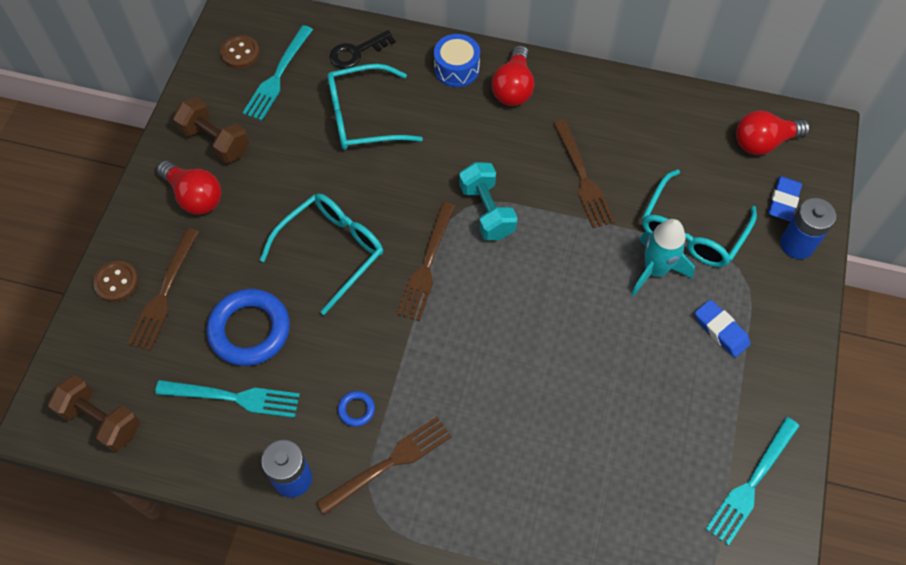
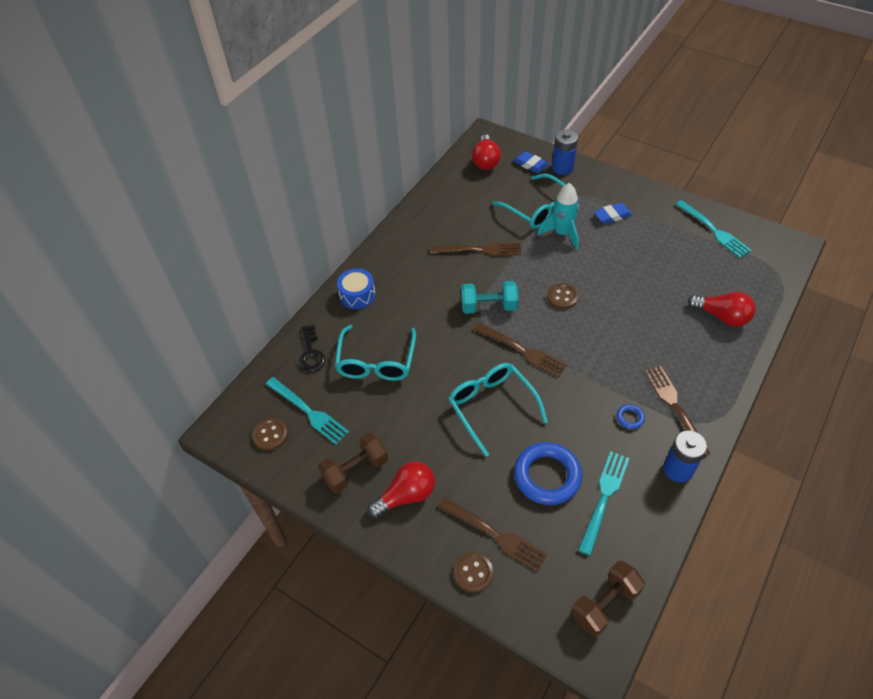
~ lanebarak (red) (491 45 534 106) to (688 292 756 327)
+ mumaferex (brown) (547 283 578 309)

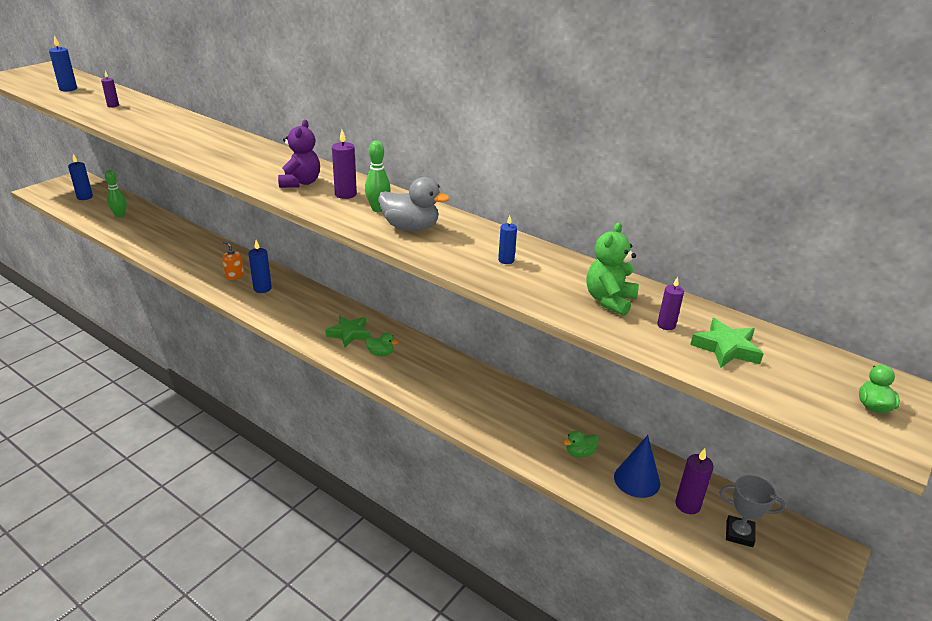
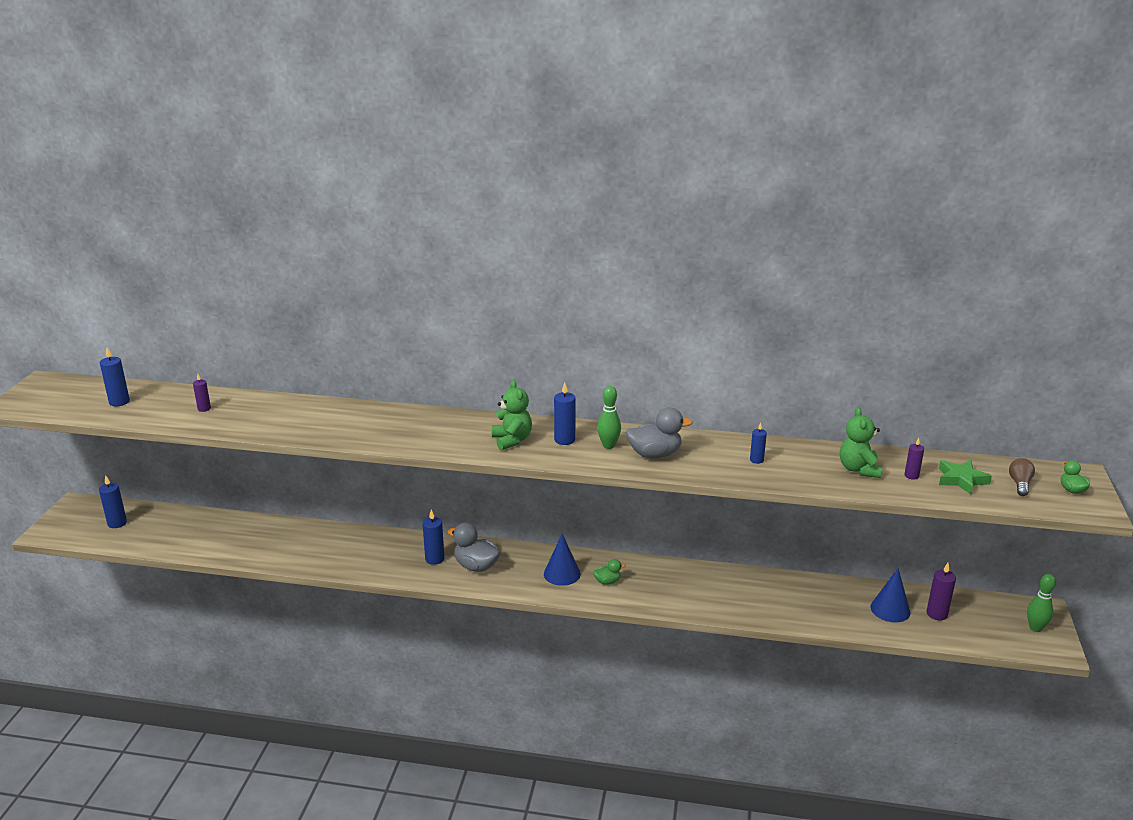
~ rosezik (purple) (278 120 320 188) to rosezik (green) (492 380 532 450)
~ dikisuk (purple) (332 130 357 199) to dikisuk (blue) (554 382 576 445)
~ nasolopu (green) (105 170 126 218) to (1027 574 1056 632)
- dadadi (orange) (222 241 244 280)
~ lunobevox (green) (325 315 370 347) to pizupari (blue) (544 534 581 586)
- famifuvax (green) (563 431 599 458)
- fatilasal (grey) (720 475 786 547)
+ lanebarak (brown) (1009 458 1035 496)
+ famifuvax (grey) (447 522 500 572)

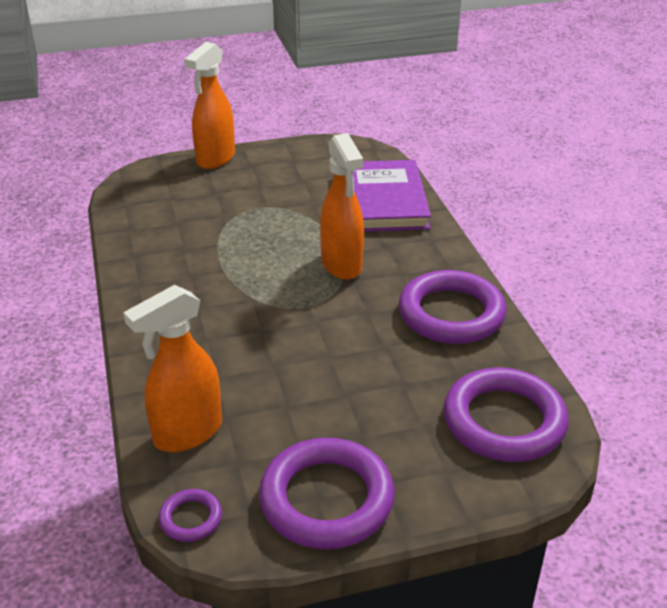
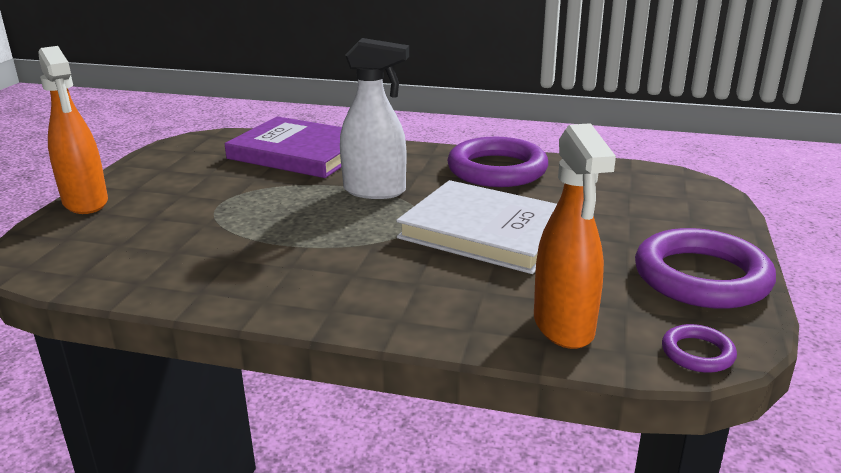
~ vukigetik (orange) (320 133 364 280) to vukigetik (white) (340 38 409 199)
- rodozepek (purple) (444 367 569 462)
+ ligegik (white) (396 180 557 274)

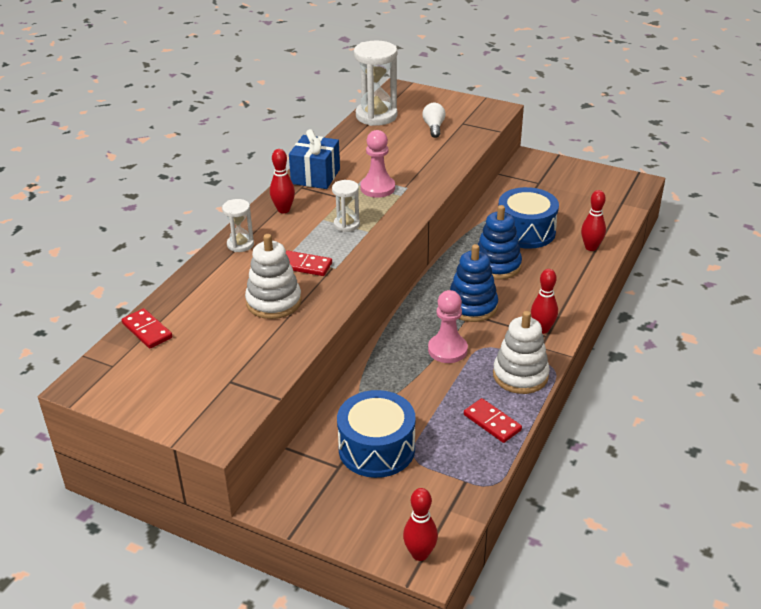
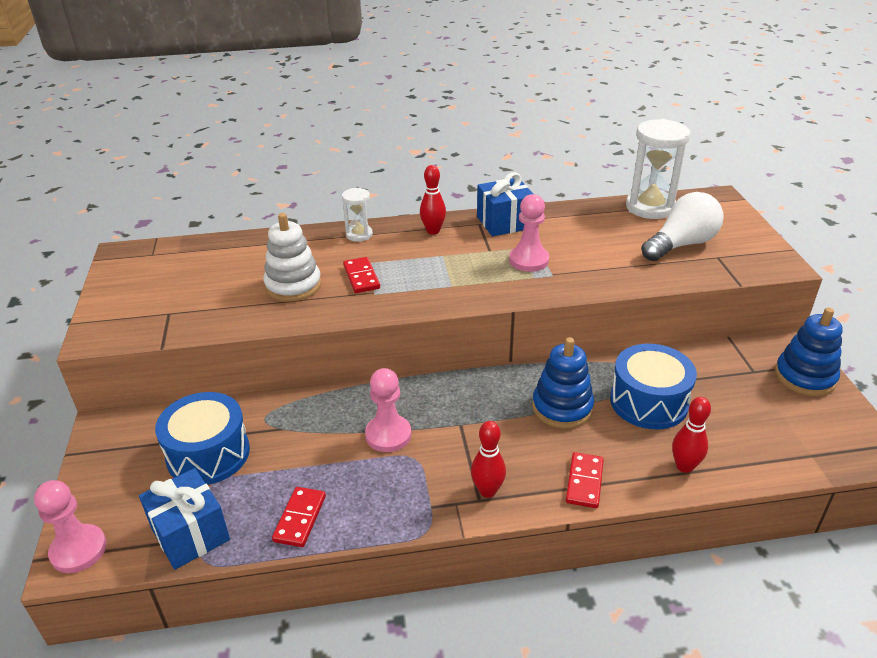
~ lanebarak (white) (422 103 446 138) = (641 192 724 261) x1.81
- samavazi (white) (332 180 360 232)
~ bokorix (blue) (450 244 498 322) to (775 308 843 396)
~ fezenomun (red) (122 308 172 348) to (566 452 604 508)
- bokorix (white) (493 311 550 394)
~ nasolopu (red) (403 488 438 561) to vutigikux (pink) (34 480 107 573)
+ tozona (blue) (139 468 230 570)

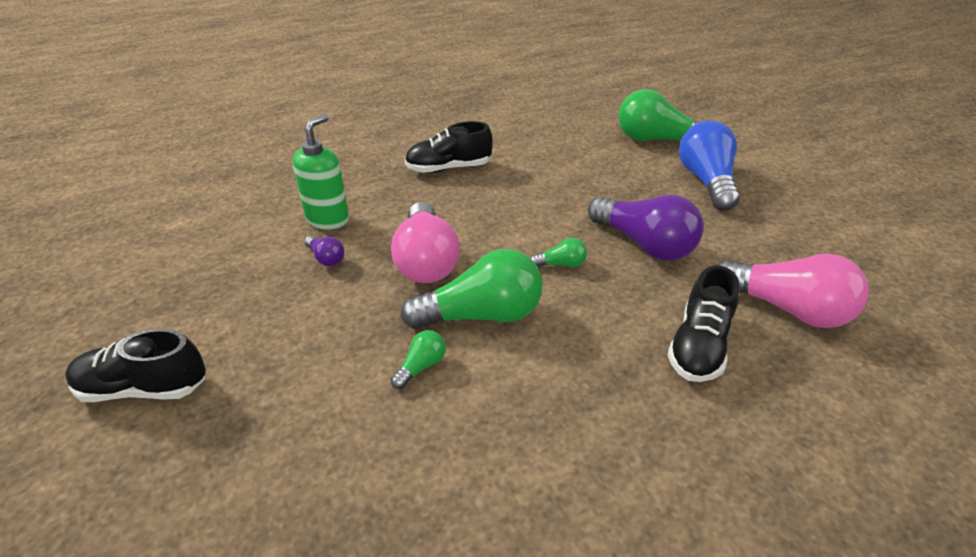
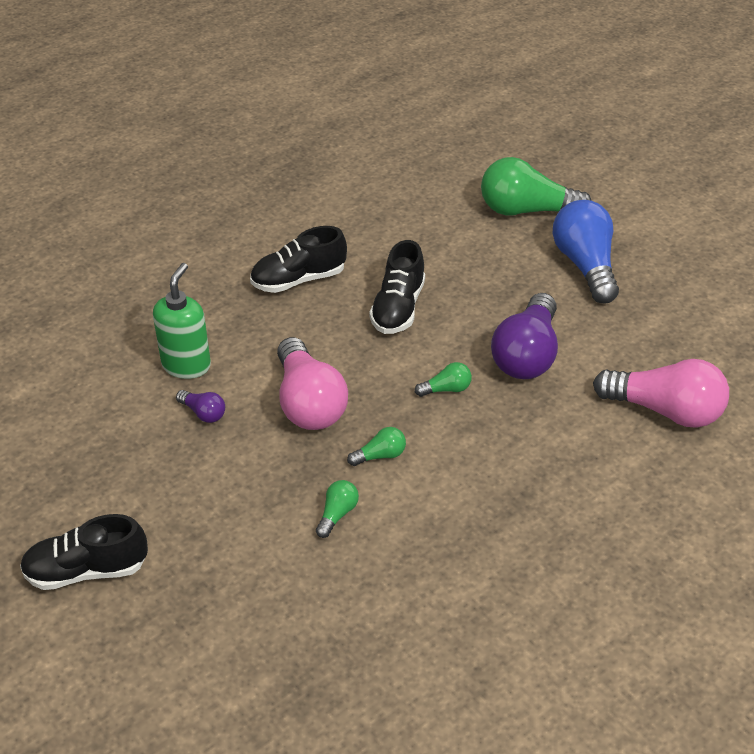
~ lanebarak (purple) (588 195 704 261) = (491 293 558 379) 75 degrees clockwise
~ lanebarak (green) (400 249 543 329) = (347 427 406 466) x0.45
~ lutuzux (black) (667 265 739 382) to (369 240 425 334)

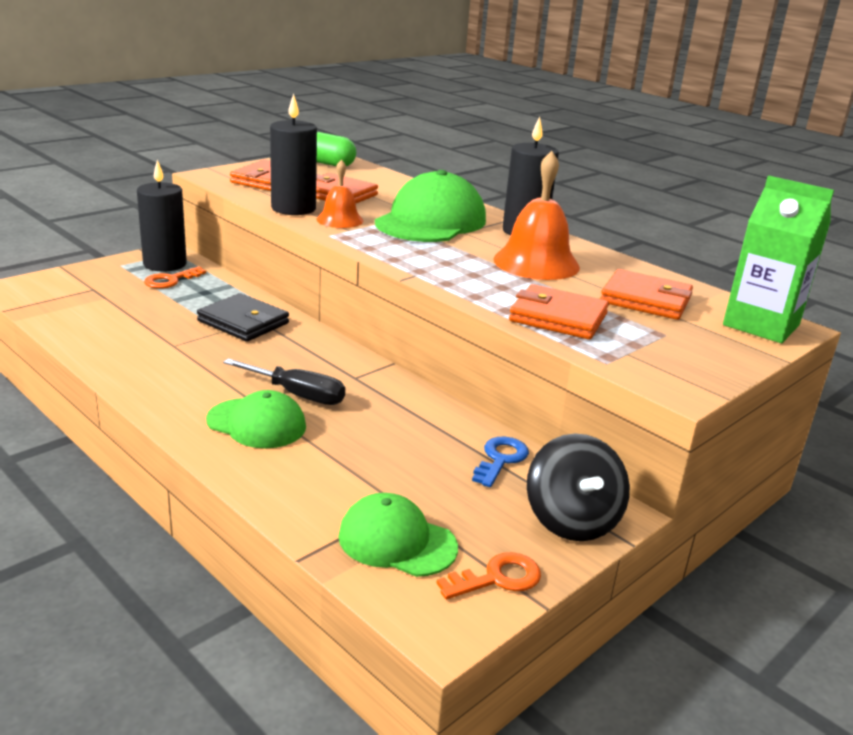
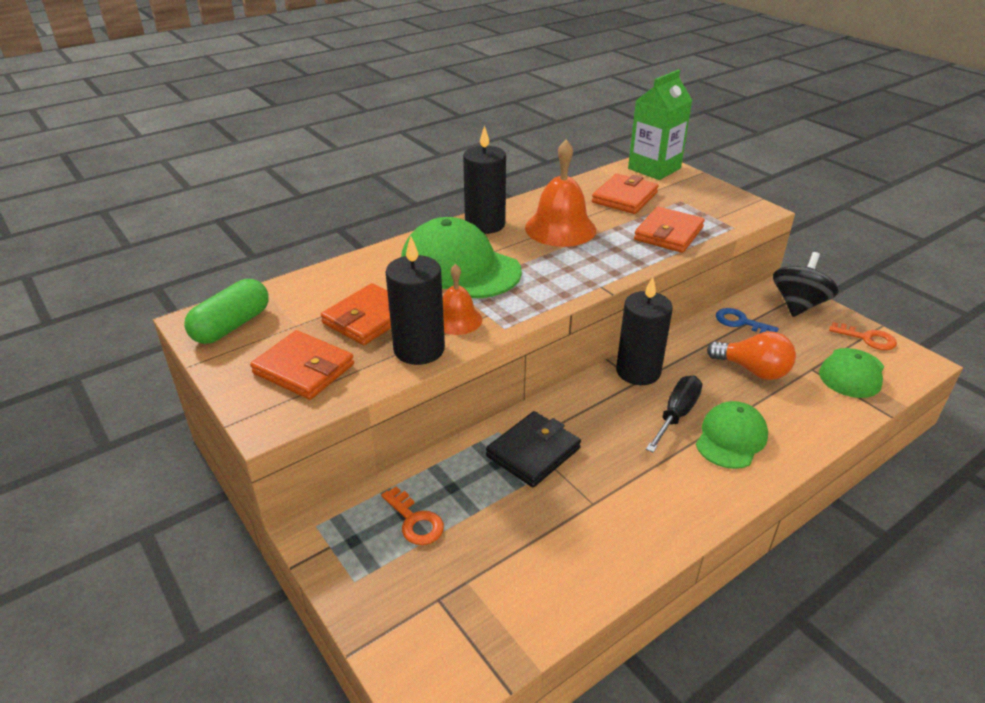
~ dikisuk (black) (137 160 187 272) to (616 277 673 385)
~ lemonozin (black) (527 433 630 541) = (773 252 839 317) 60 degrees counterclockwise
~ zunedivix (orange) (436 552 541 599) = (829 322 897 350) 135 degrees clockwise
+ lanebarak (orange) (707 331 796 380)

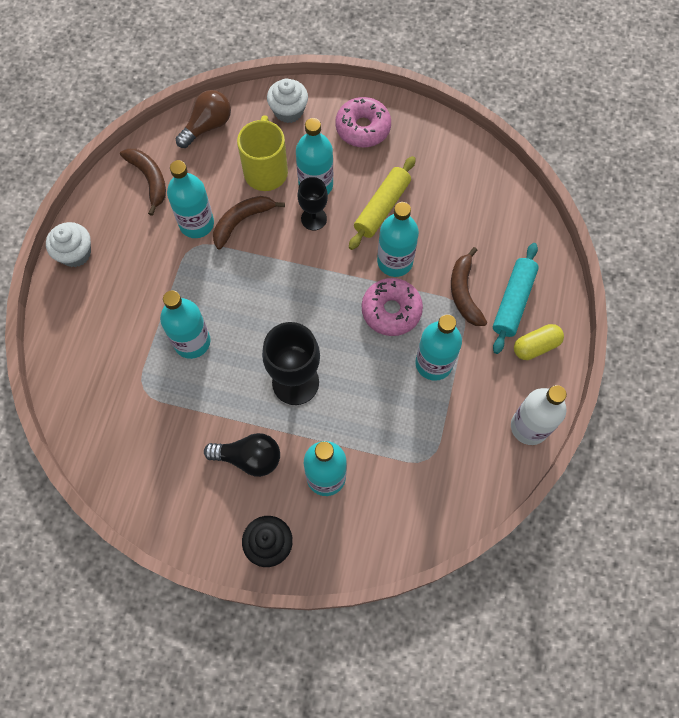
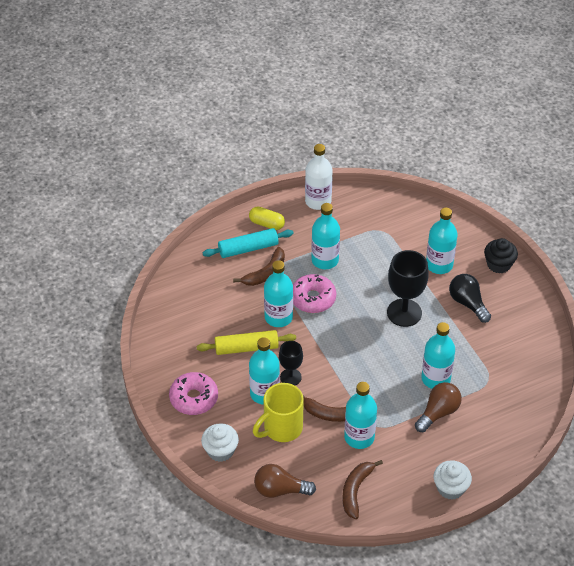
+ lanebarak (brown) (415 382 462 432)

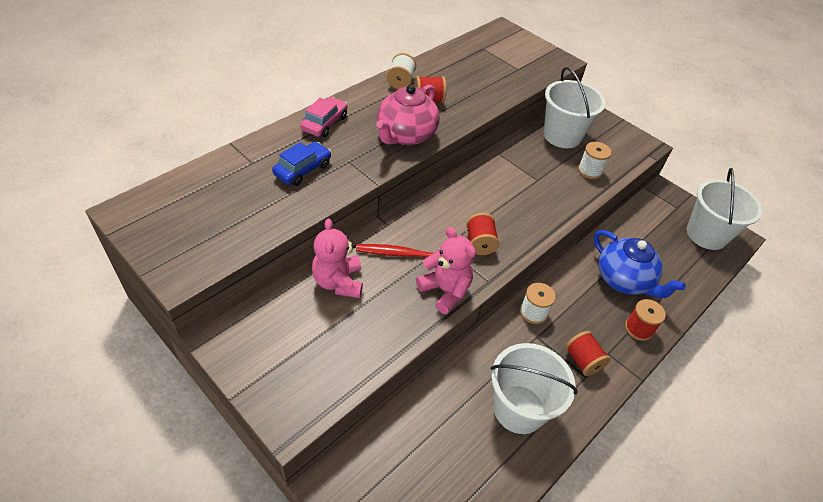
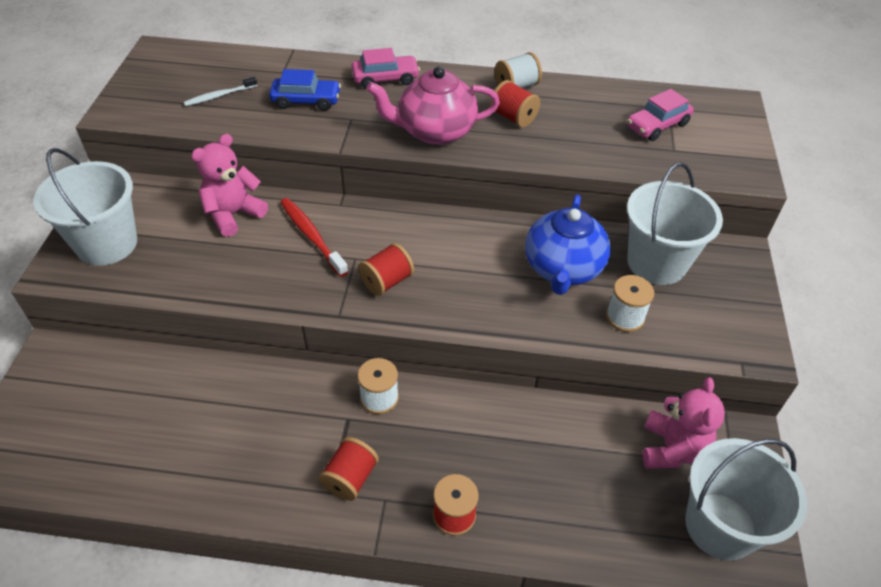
~ rosezik (pink) (416 227 476 314) to (643 377 725 469)
~ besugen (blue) (594 230 686 298) to (525 195 611 295)
~ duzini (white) (491 343 578 434) to (33 148 137 266)
+ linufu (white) (184 77 258 106)
+ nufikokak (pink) (627 89 694 141)

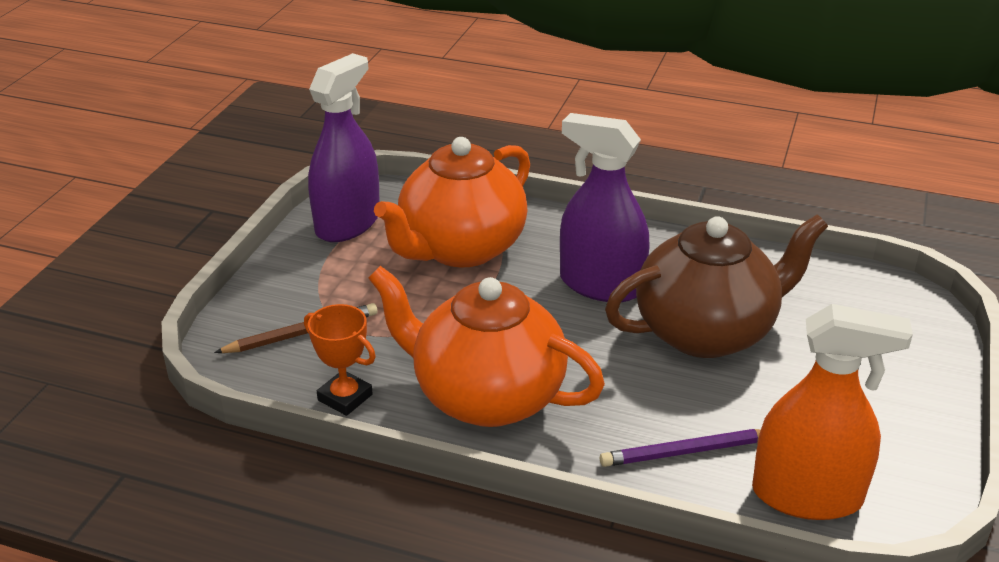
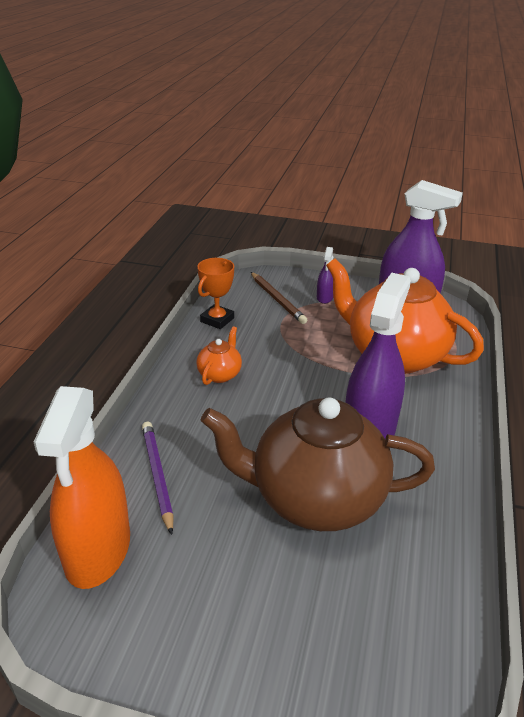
~ besugen (brown) (605 214 828 358) = (200 397 435 531) 120 degrees clockwise
~ besugen (orange) (368 266 605 427) = (196 326 242 385) x0.42
+ vukigetik (purple) (317 247 333 304)

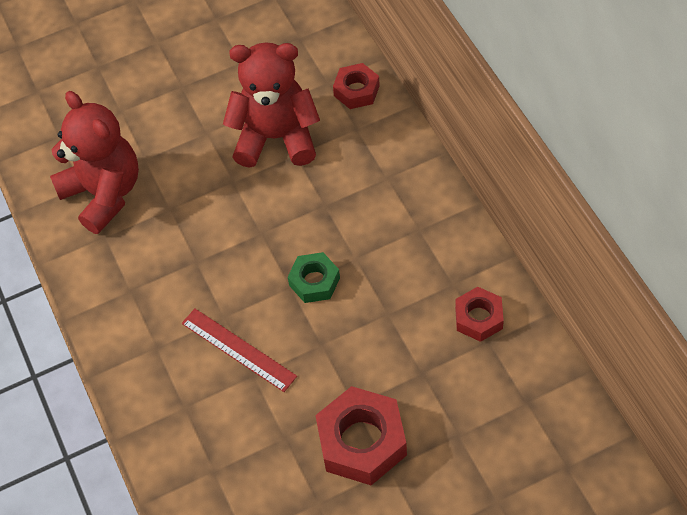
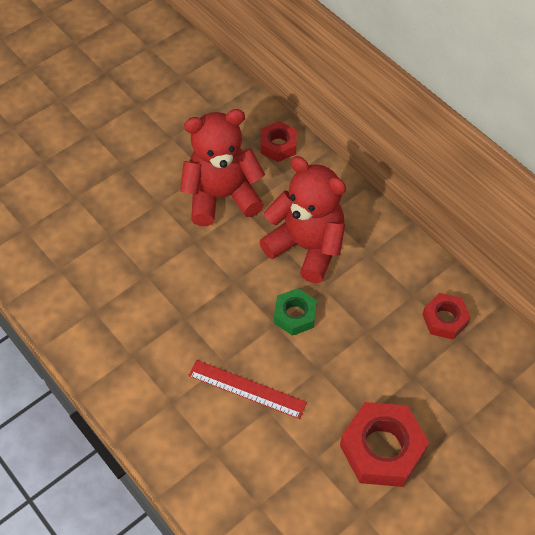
~ rosezik (red) (50 91 139 234) to (259 156 346 283)

